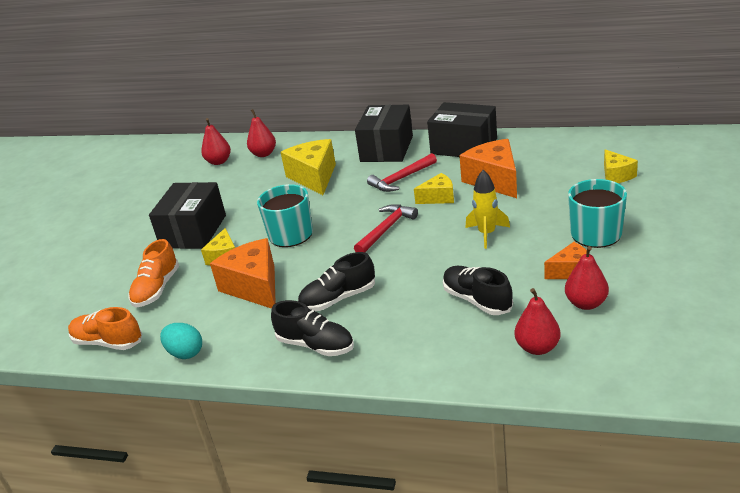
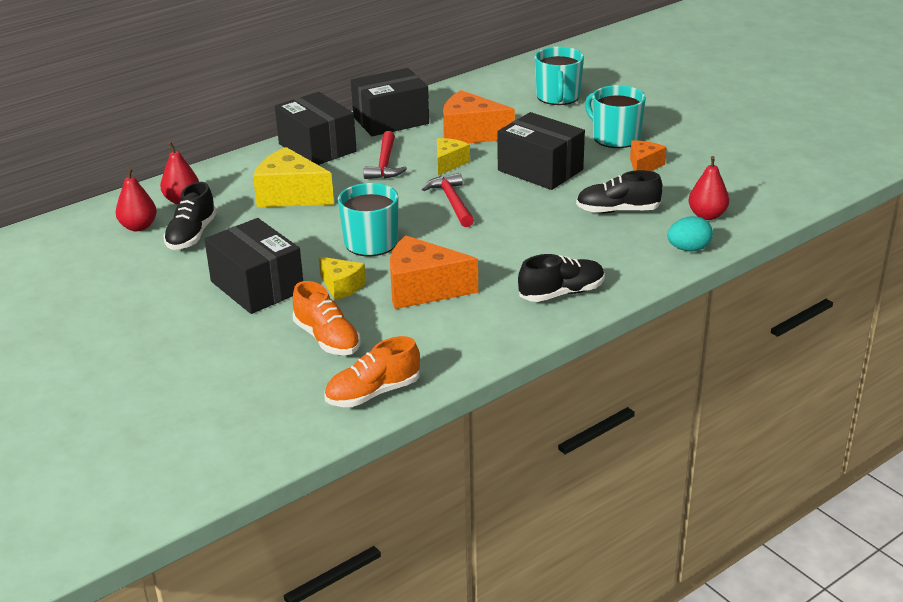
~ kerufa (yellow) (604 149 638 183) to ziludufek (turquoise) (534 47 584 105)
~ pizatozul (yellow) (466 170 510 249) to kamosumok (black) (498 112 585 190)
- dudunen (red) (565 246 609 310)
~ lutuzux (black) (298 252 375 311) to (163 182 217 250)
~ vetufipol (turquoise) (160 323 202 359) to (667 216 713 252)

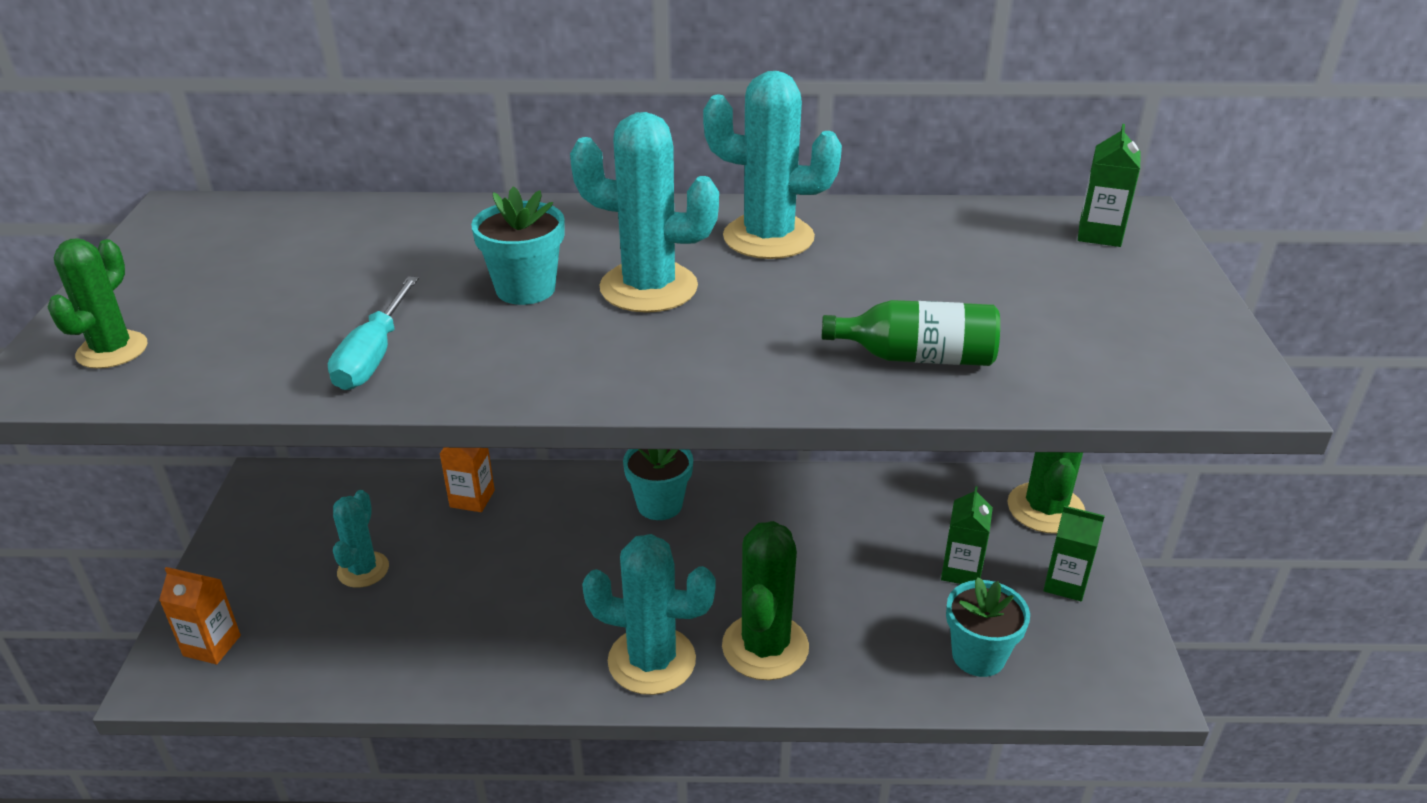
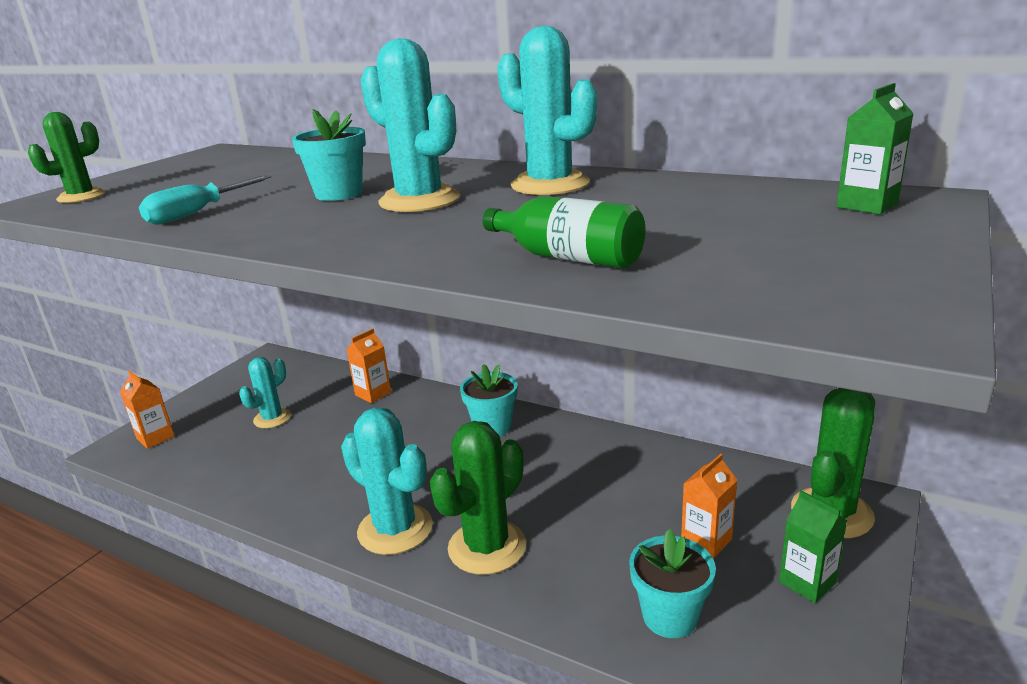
~ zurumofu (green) (941 486 993 584) to zurumofu (orange) (681 454 737 559)

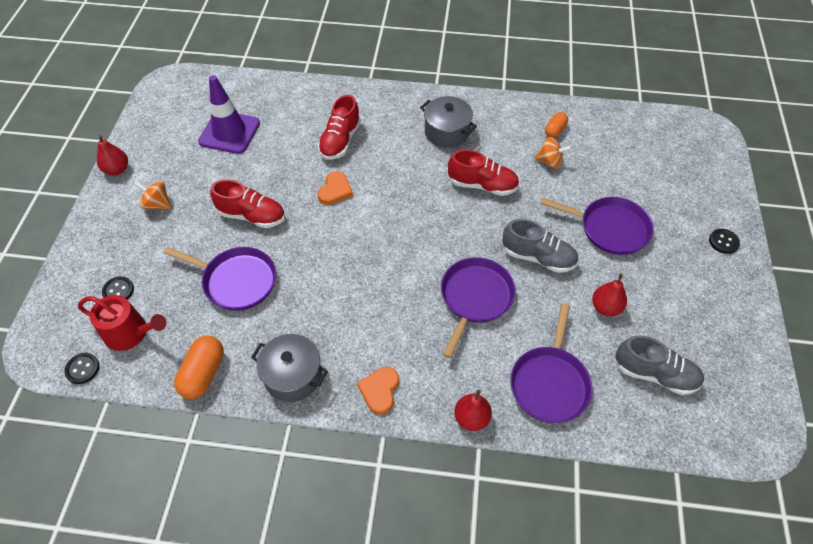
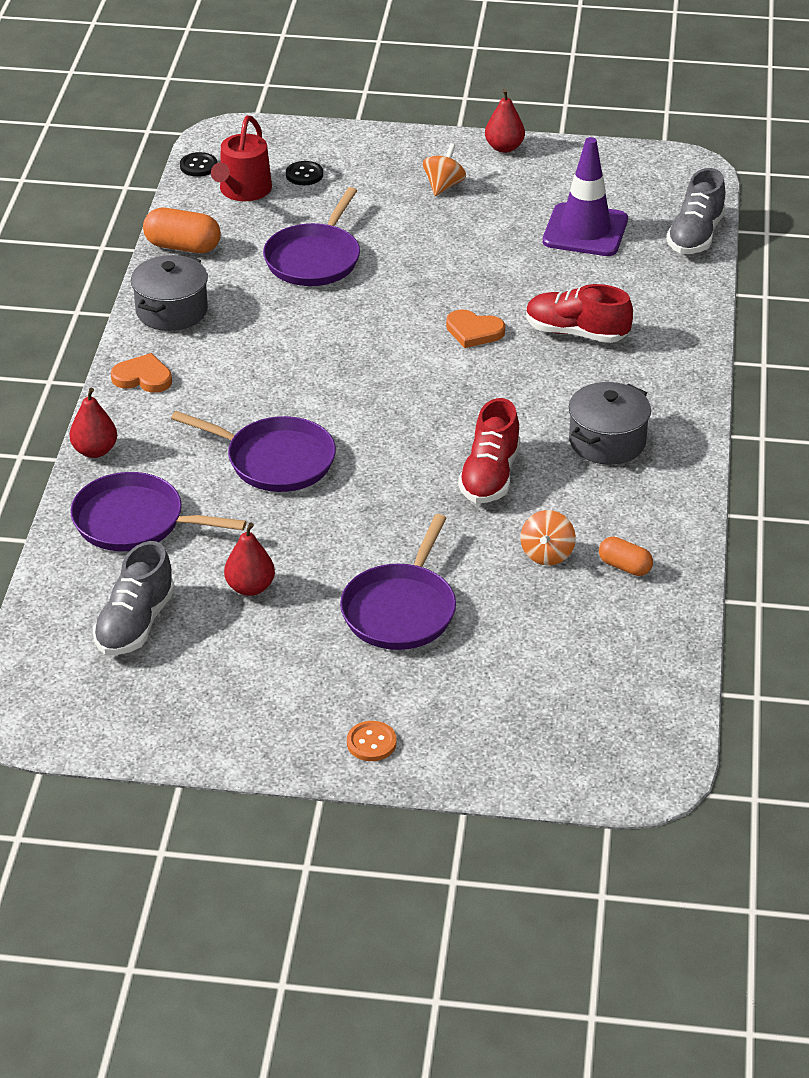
- lutuzux (red) (210 179 285 228)
~ lutuzux (grey) (502 219 578 273) to (666 168 726 254)
~ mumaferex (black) (709 229 740 254) to mumaferex (orange) (347 721 397 761)

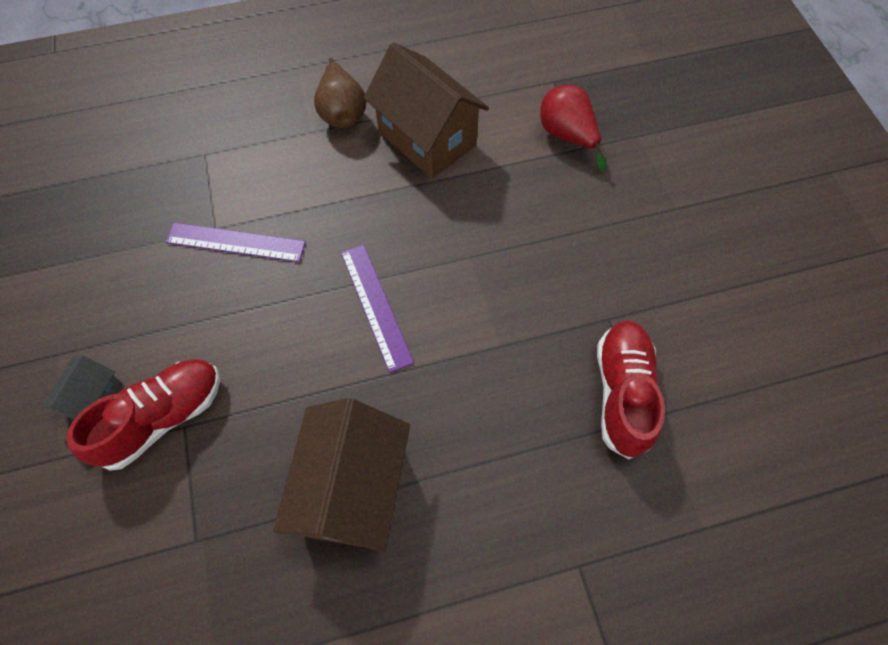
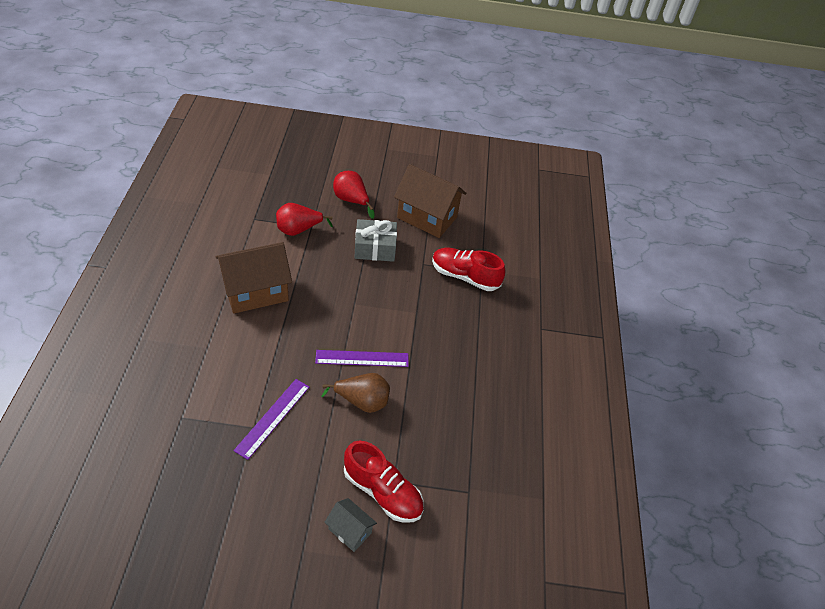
~ dudunen (brown) (314 58 366 128) to (322 373 390 413)
~ lutuzux (red) (66 359 220 471) = (344 441 424 523) 150 degrees clockwise
~ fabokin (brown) (273 398 410 552) to (394 164 467 238)
+ dudunen (red) (333 171 375 219)
+ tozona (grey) (354 219 397 262)

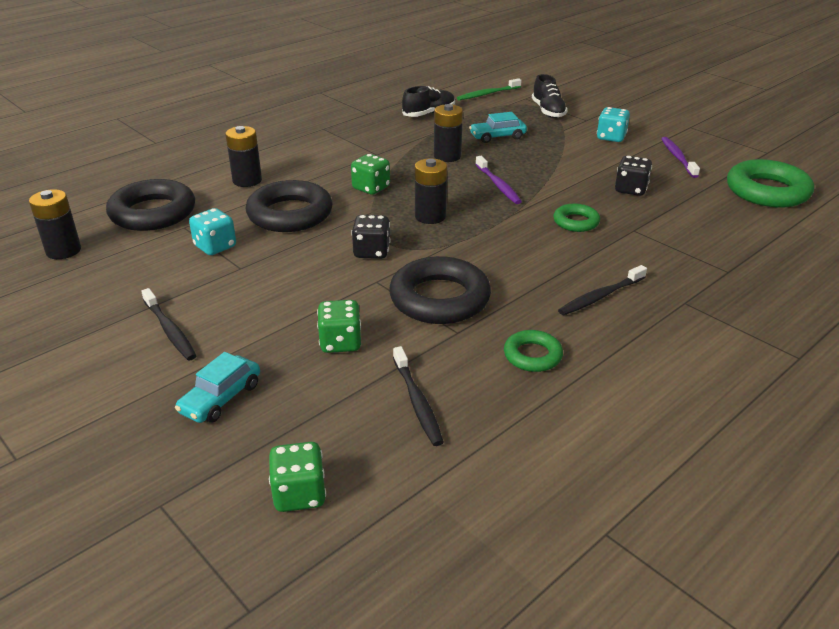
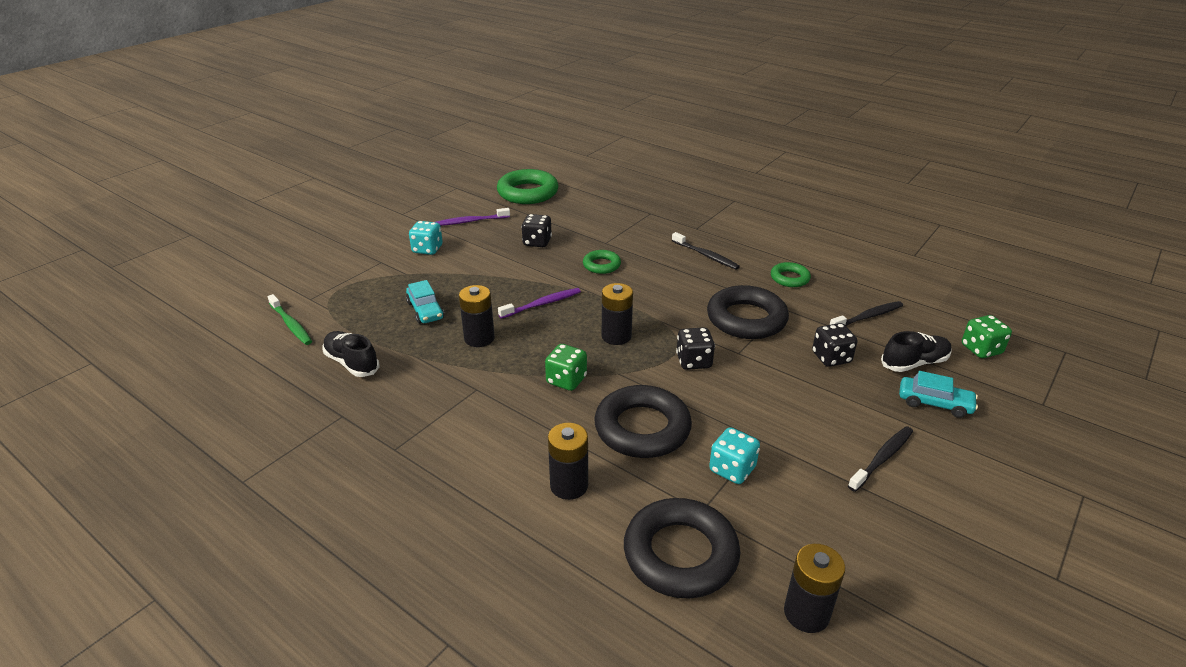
~ lutuzux (black) (532 74 568 118) to (881 331 952 372)
~ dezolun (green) (317 300 361 353) to dezolun (black) (812 323 857 367)

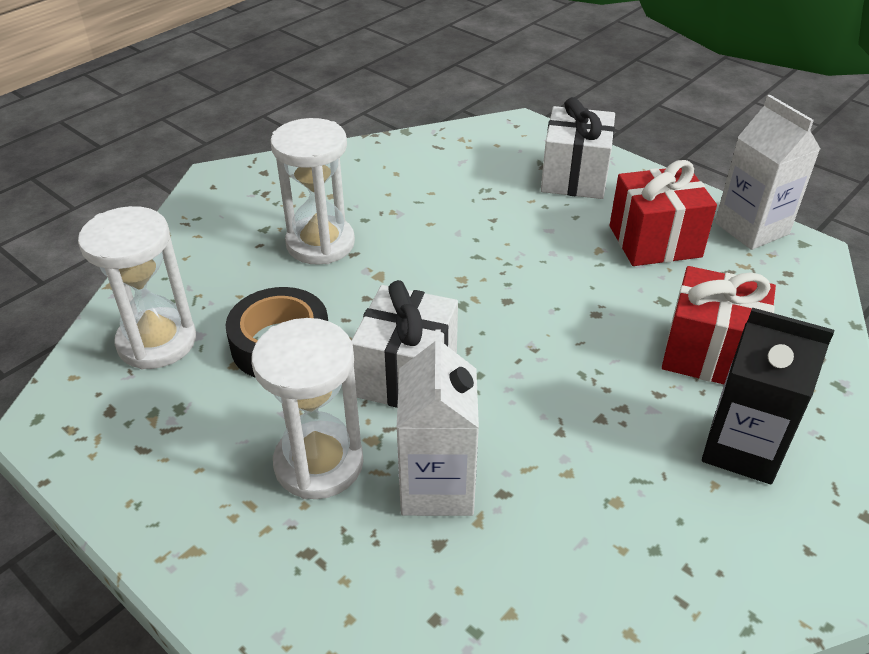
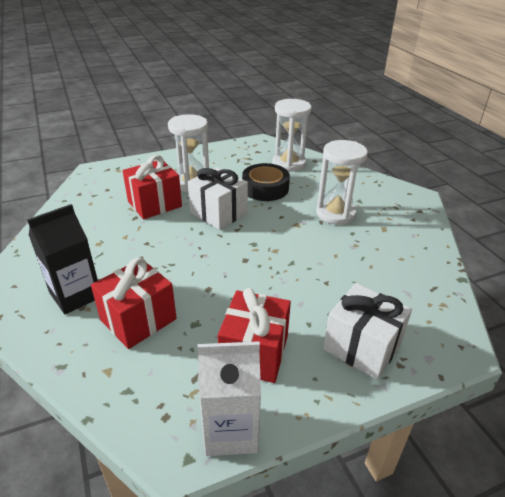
~ zurumofu (white) (397 329 479 516) to tozona (red) (122 155 182 219)

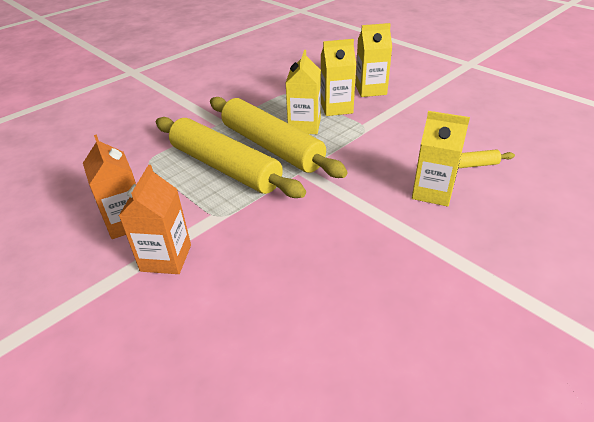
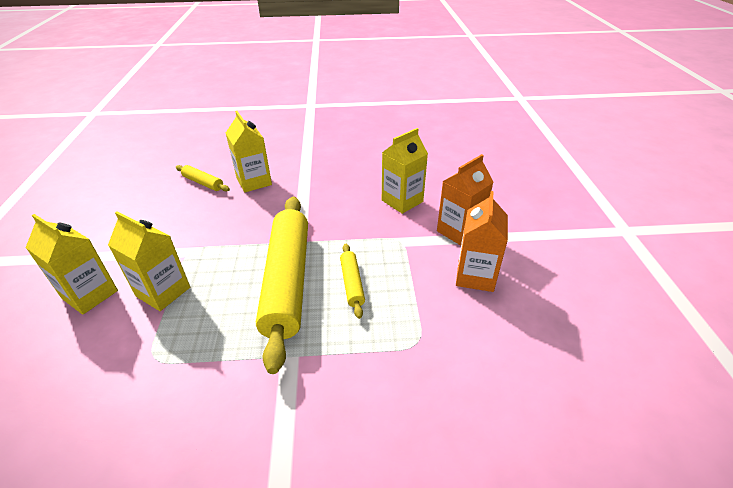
~ zurumofu (yellow) (286 50 321 134) to (382 128 428 214)
~ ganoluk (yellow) (156 117 306 198) = (340 244 365 319) x0.44

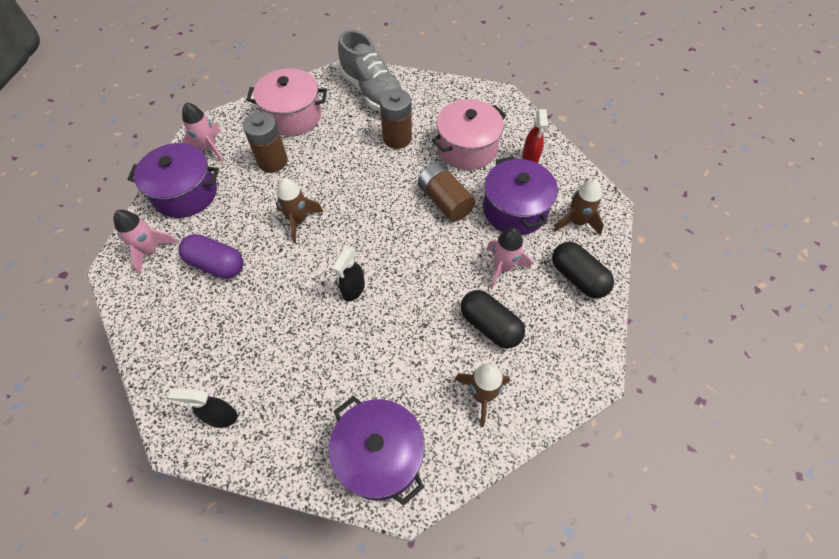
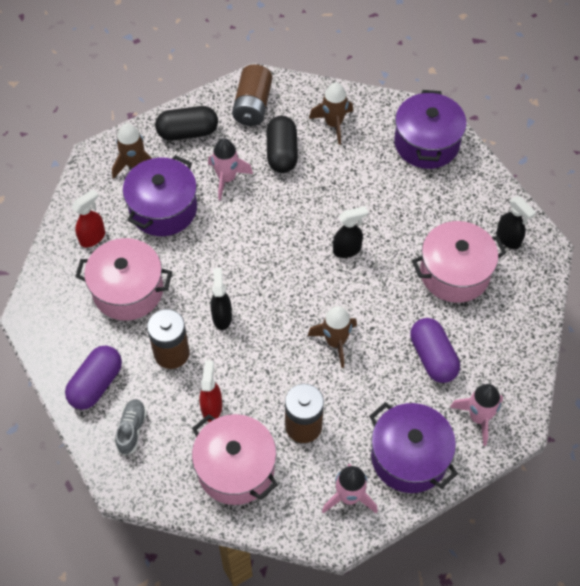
~ lutuzux (grey) (338 30 405 112) = (115 399 147 456) x0.47
~ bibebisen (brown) (418 162 476 222) to (232 64 272 126)
~ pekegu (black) (552 242 614 298) = (155 106 218 141) 75 degrees clockwise
+ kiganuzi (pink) (412 221 506 303)
+ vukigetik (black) (211 268 232 330)
+ pekegu (purple) (65 346 122 410)
+ vukigetik (red) (199 360 222 422)

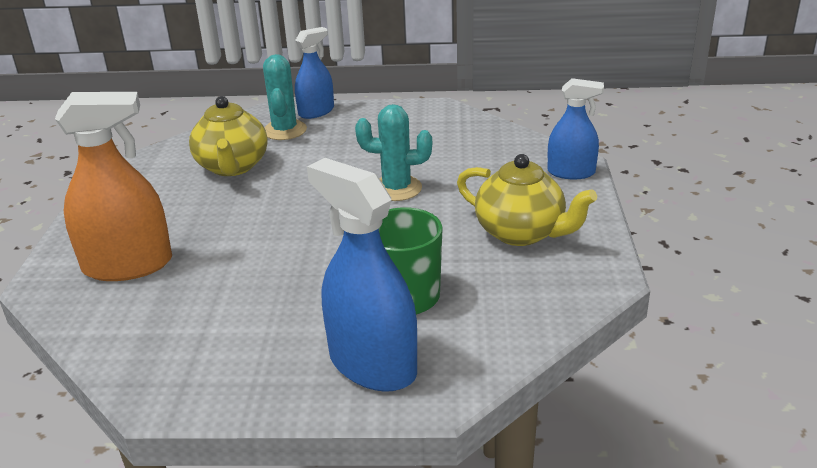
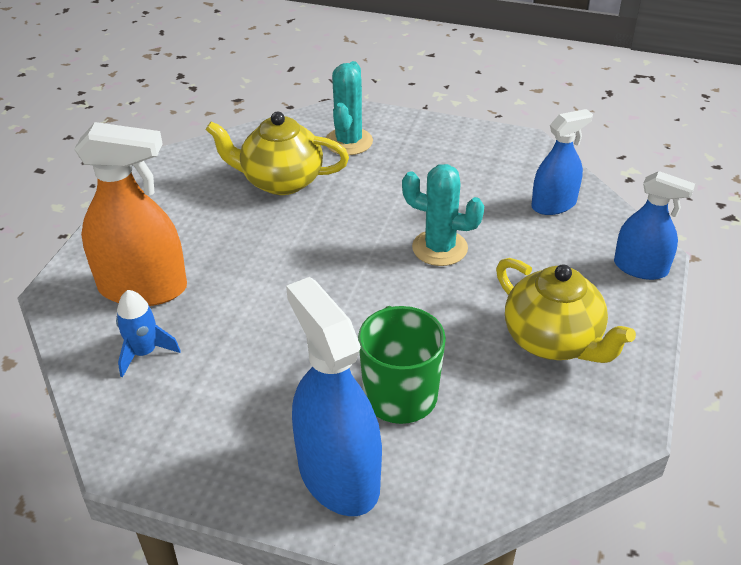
~ vukigetik (blue) (295 27 334 119) to (531 109 593 215)
~ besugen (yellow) (189 96 268 176) = (206 112 349 195) 90 degrees clockwise
+ pizatozul (blue) (116 290 181 377)

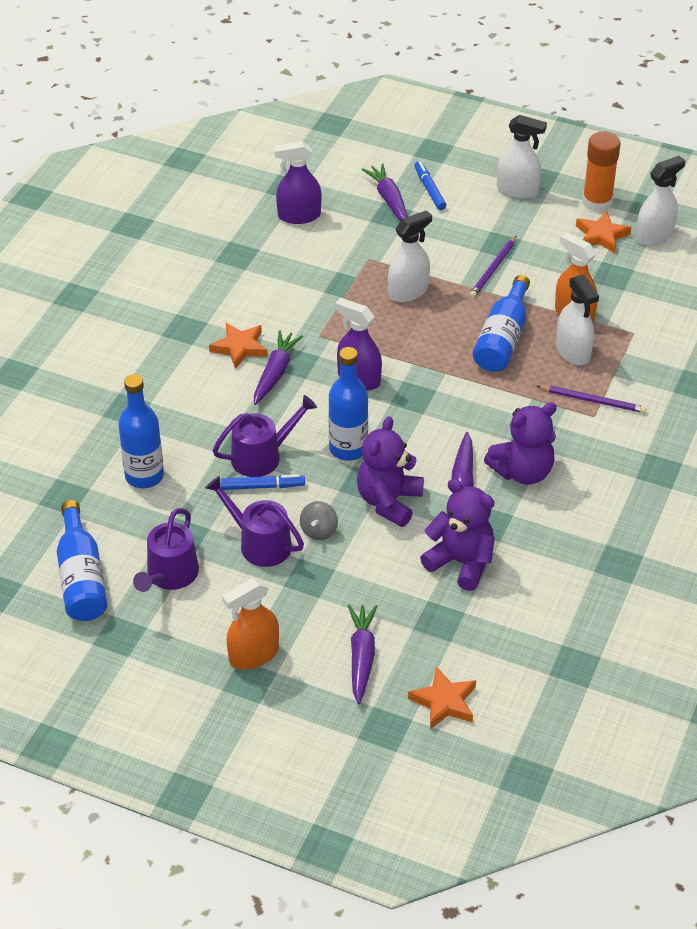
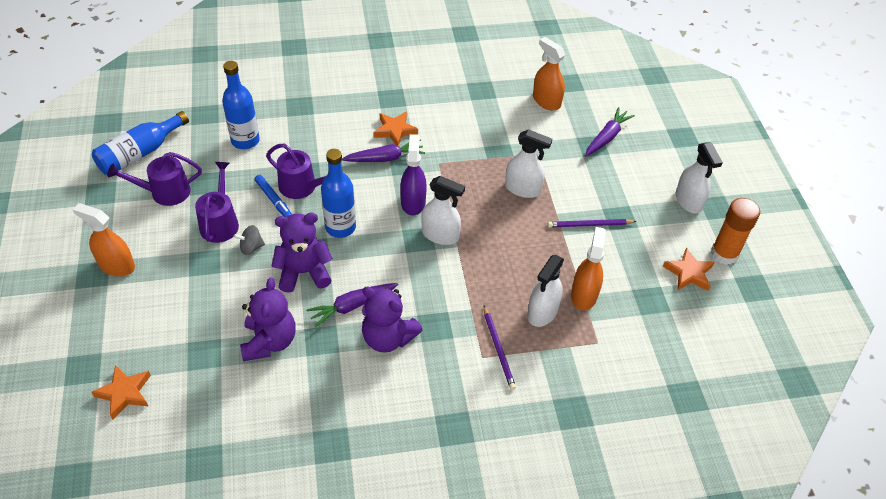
~ vukigetik (purple) (274 141 321 224) to vukigetik (orange) (533 37 565 111)
~ vukigetik (white) (636 156 686 246) to (421 176 465 245)
- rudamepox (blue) (414 161 446 210)
- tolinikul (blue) (473 275 530 372)
- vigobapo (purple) (348 604 377 704)

